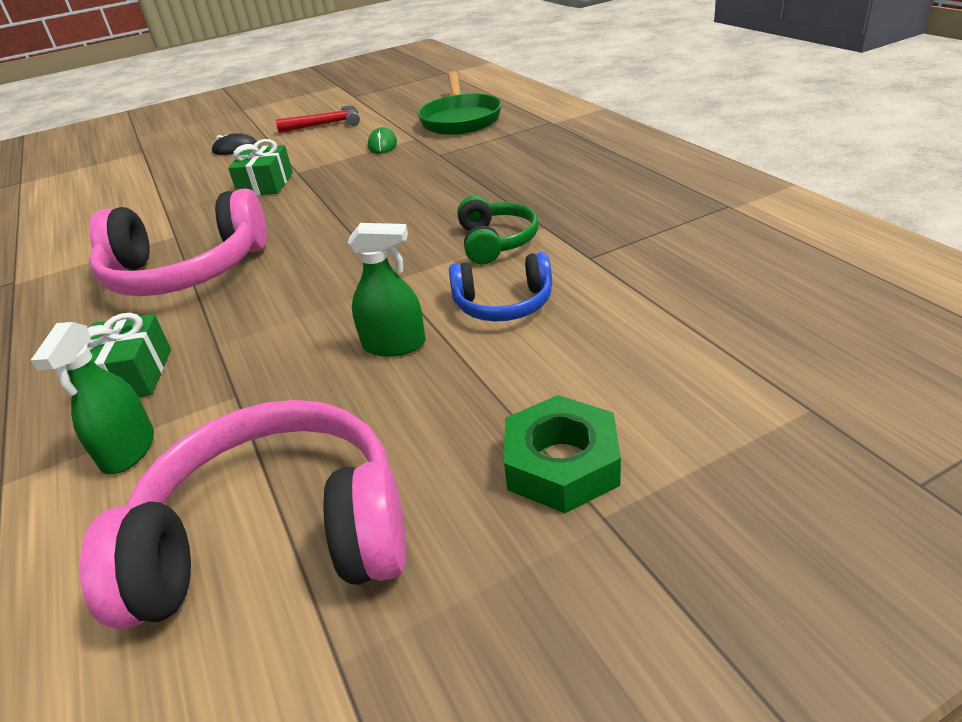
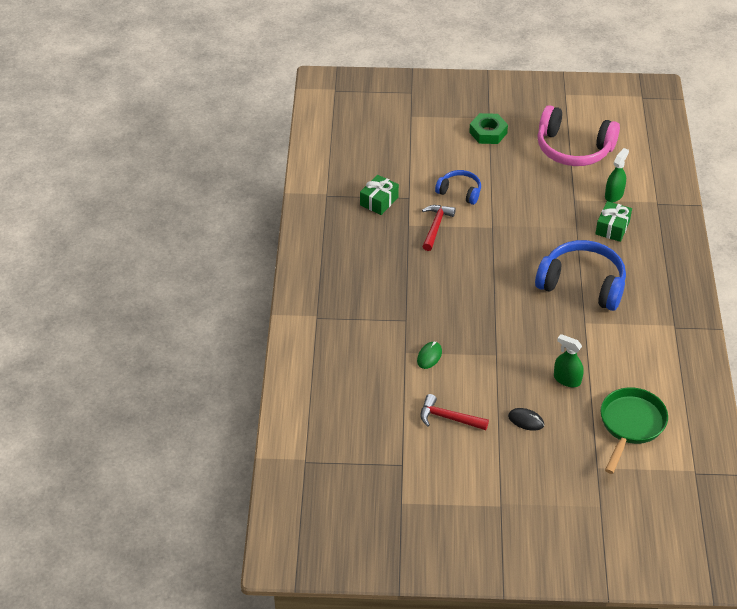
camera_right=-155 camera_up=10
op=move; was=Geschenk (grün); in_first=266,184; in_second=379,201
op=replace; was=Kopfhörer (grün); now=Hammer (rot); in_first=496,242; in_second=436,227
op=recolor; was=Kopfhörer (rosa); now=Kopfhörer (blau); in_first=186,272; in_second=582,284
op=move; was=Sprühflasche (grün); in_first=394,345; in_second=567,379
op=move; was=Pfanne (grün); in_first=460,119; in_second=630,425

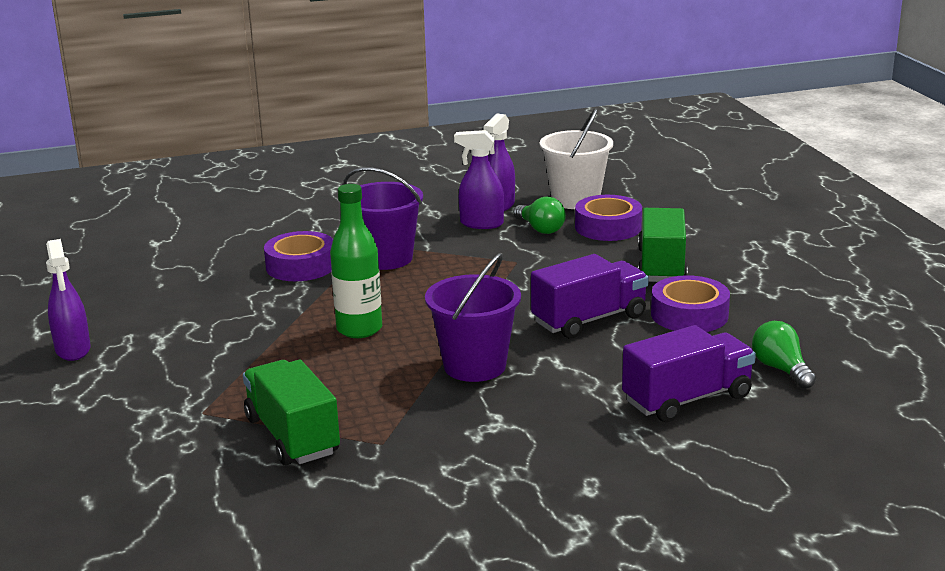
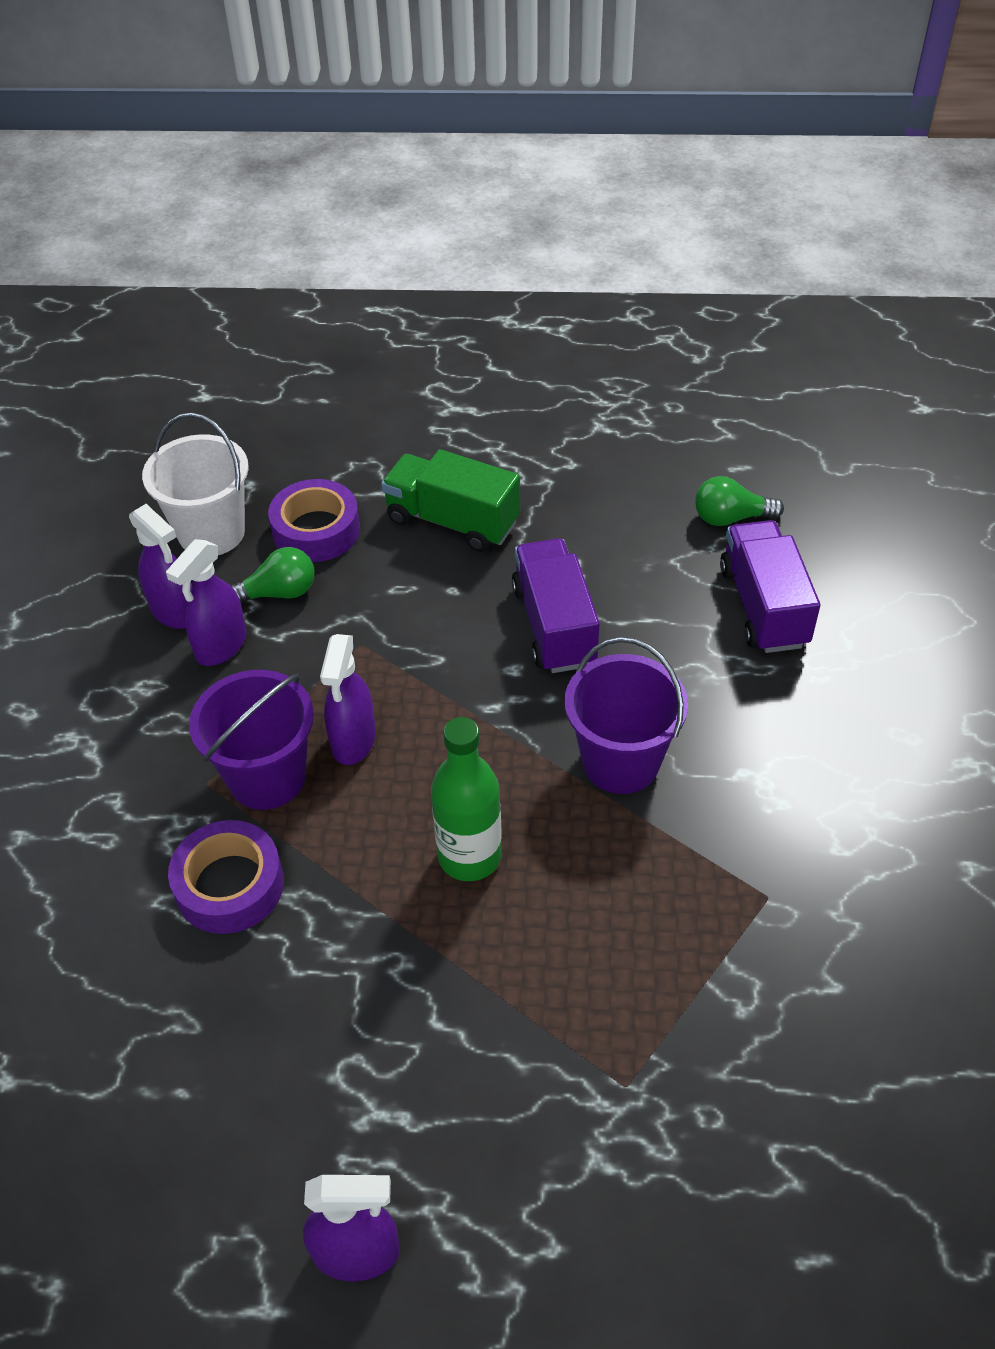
camera_right=-70 camera_up=25
op=insert; now=Sprühflasche (lila); in_second=353,740
op=delete; was=Lastwagen (grün); in_first=292,436
op=delete; was=Klebeband (lila); in_first=689,315

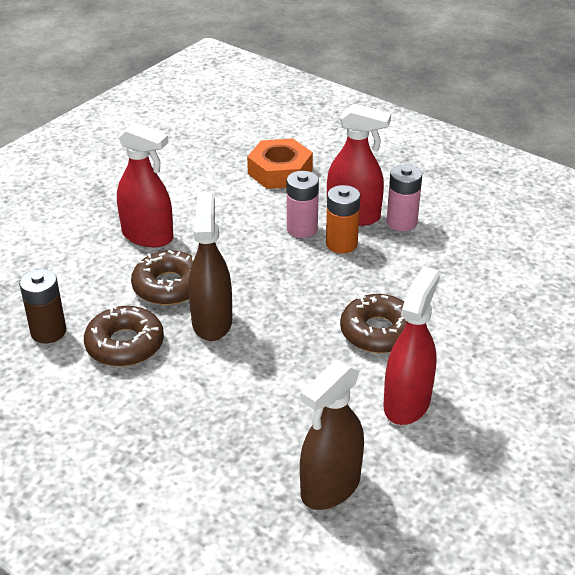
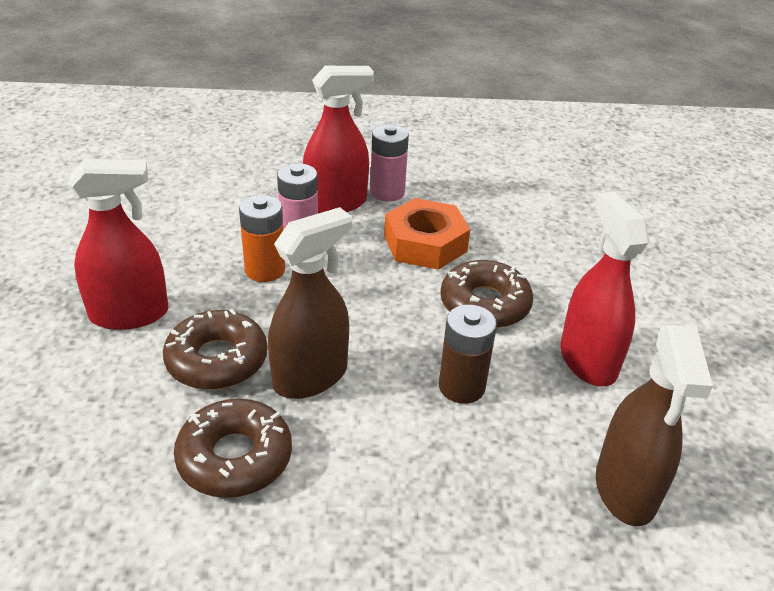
camera_right=-40 camera_up=0
op=move; was=Batterie (orange); in_first=341,244; in_second=265,270
op=rotate; was=Sprühflasche (braun); in_first=212,322; in_second=311,376; clockwise=90
op=move; was=Sechskantmutter (orange); in_first=280,172; in_second=425,243
op=move; was=Batterie (braun); in_first=48,332; in_second=461,387

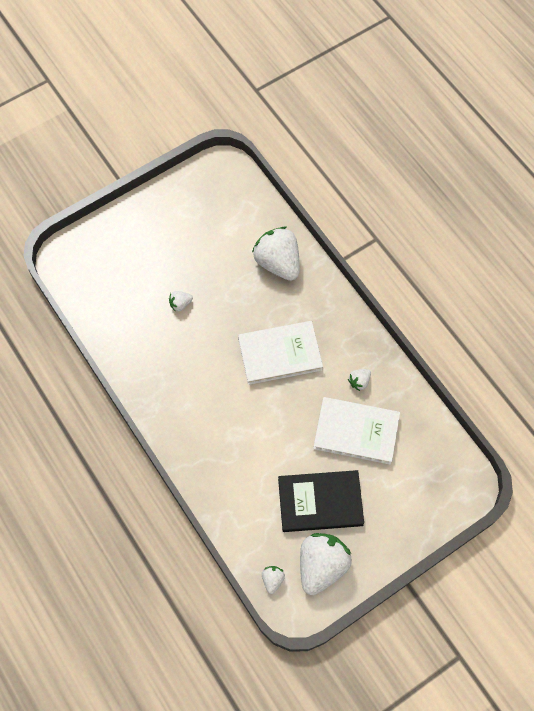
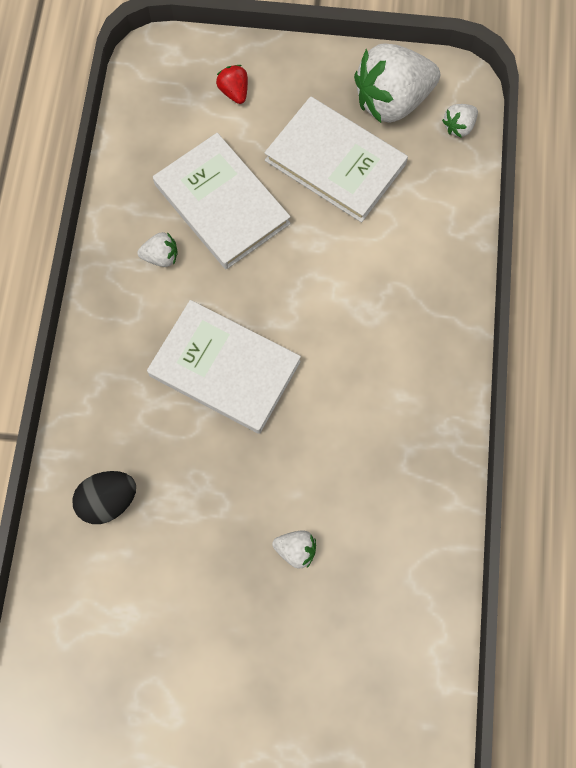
camera_right=-140 camera_up=5
op=replace; was=Erdbeere (weiß); now=Ei (schwarz); in_first=278,263; in_second=108,501
op=insert; now=Erdbeere (rot); in_second=234,92
op=recolor; was=Buch (schwarz); now=Buch (weiß); in_first=320,502; in_second=335,162

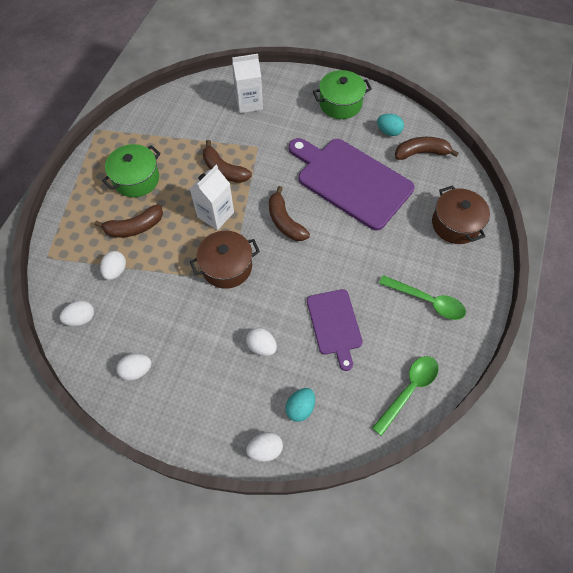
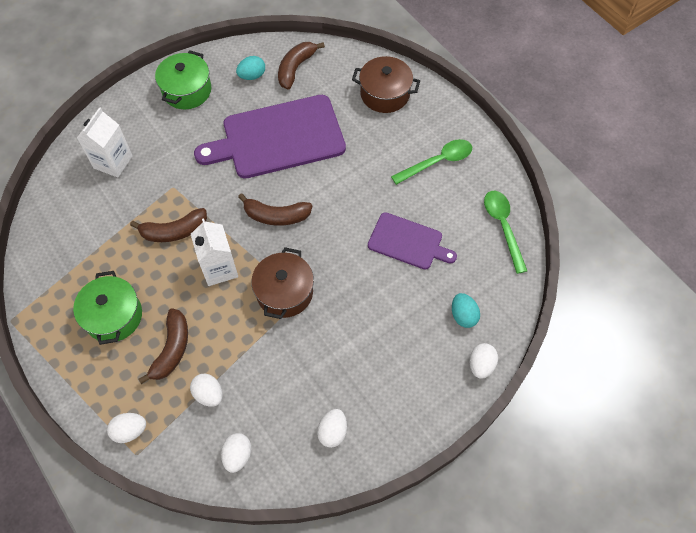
camera_right=-55 camera_up=0
op=move; was=Ei (weiß); in_first=261,346; in_second=130,431

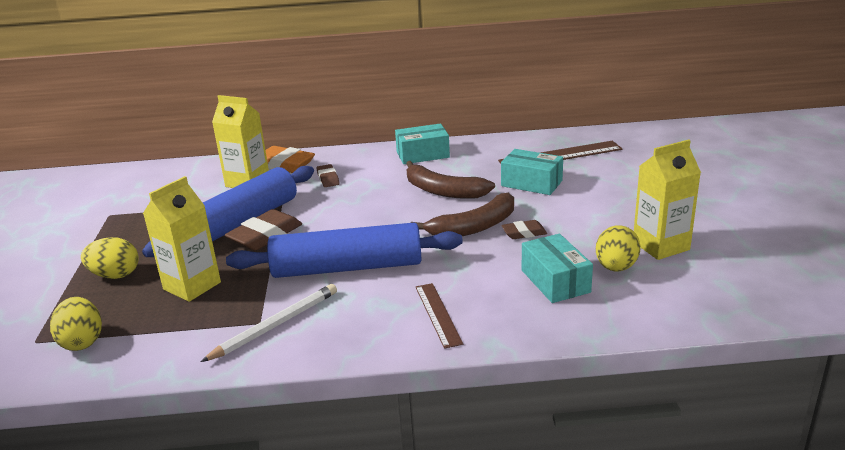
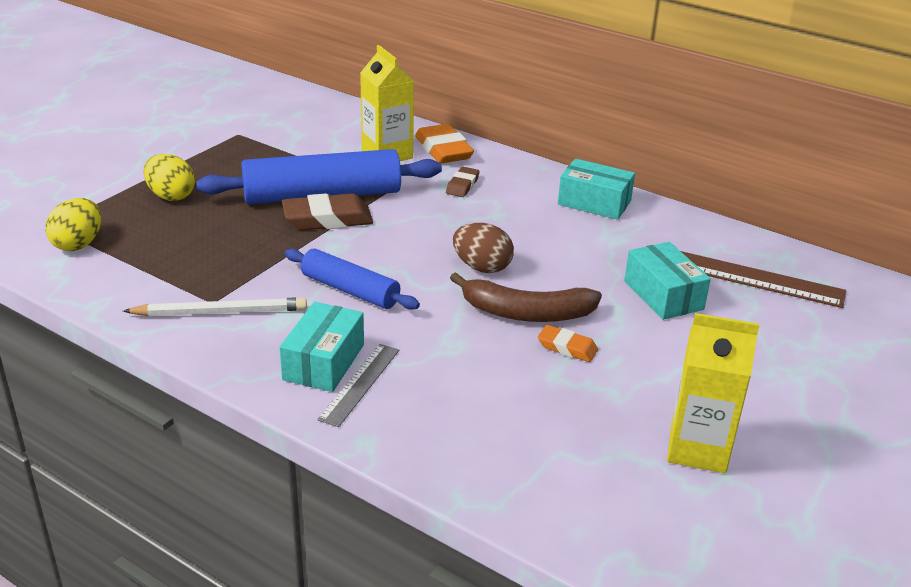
camera_right=35 camera_up=5
op=move; was=Schachtel (türkis); in_first=555,281; in_second=324,362
op=resize; was=Nudelholz (blau); in_first=347,268; in_second=350,290; ratio=0.59
op=recolor; was=Lineal (braun); now=Lineal (grau); in_first=438,314; in_second=360,384
op=insert; now=Ei (braun); in_second=482,267
op=recolor; was=Radiergummi (braun); now=Radiergummi (orange); in_first=524,233; in_second=567,348
op=delete; was=Getränkekarton (gelb); in_first=192,286
op=delete; was=Banane (braun); in_first=443,191
op=delete; was=Ei (gelb); in_first=616,267

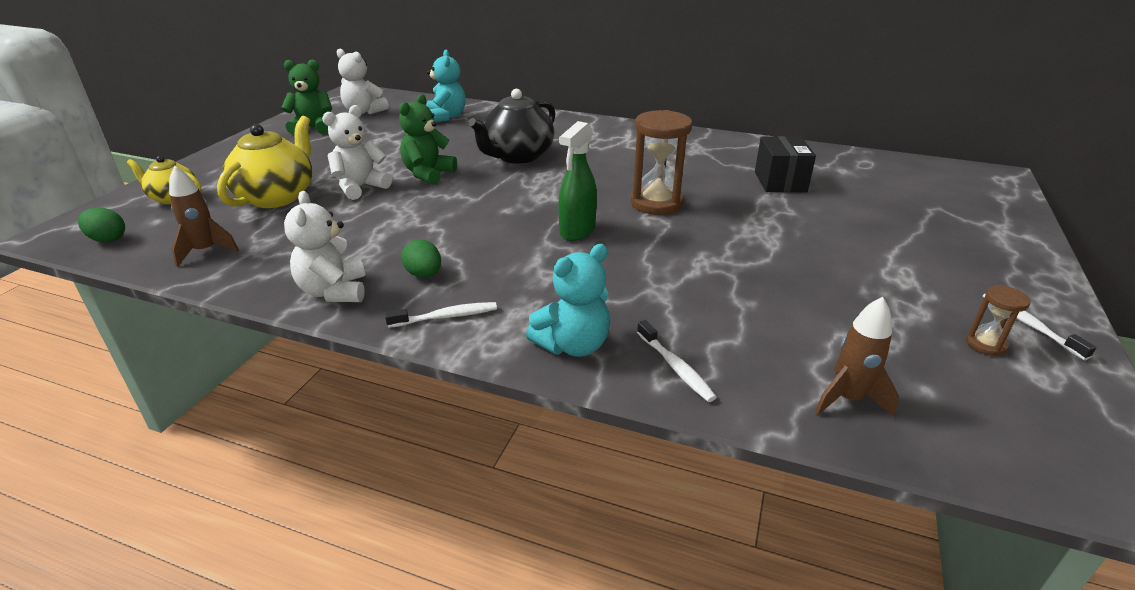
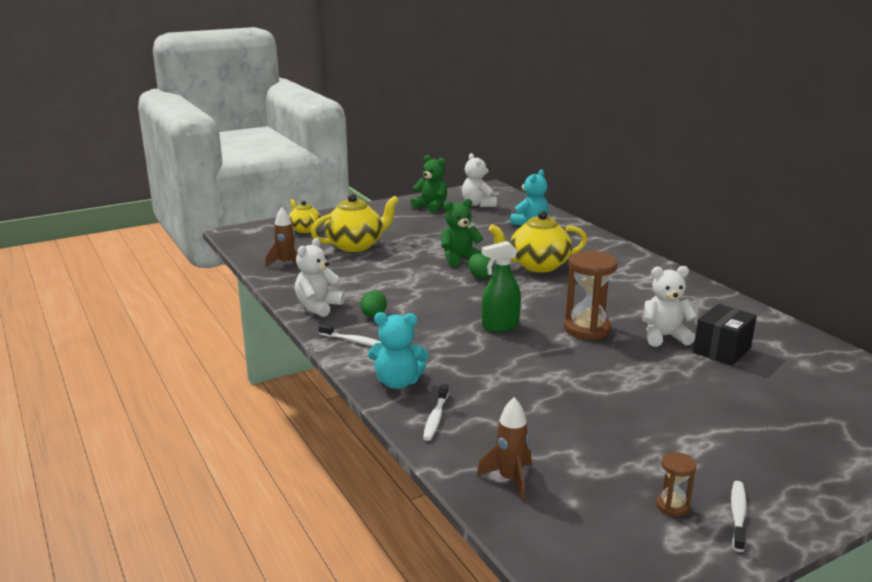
camera_right=40 camera_up=-10
op=move; was=Ei (grün); in_first=108,239; in_second=480,276
op=recolor; was=Teekanne (schwarz); now=Teekanne (gelb); in_first=517,156; in_second=537,265
op=move; was=Teddybär (weiß); in_first=360,187; in_second=664,337

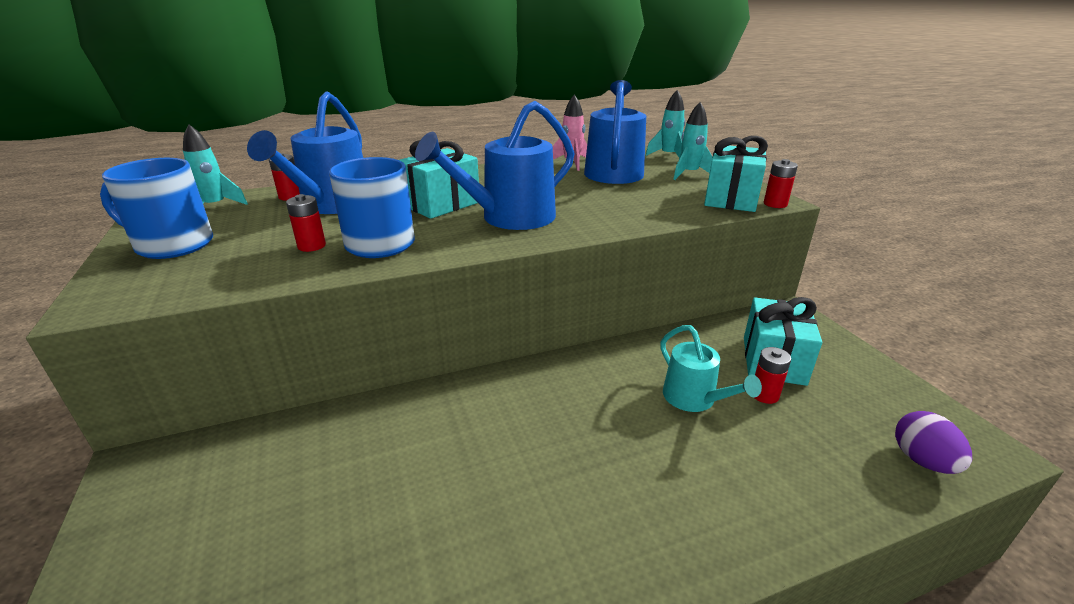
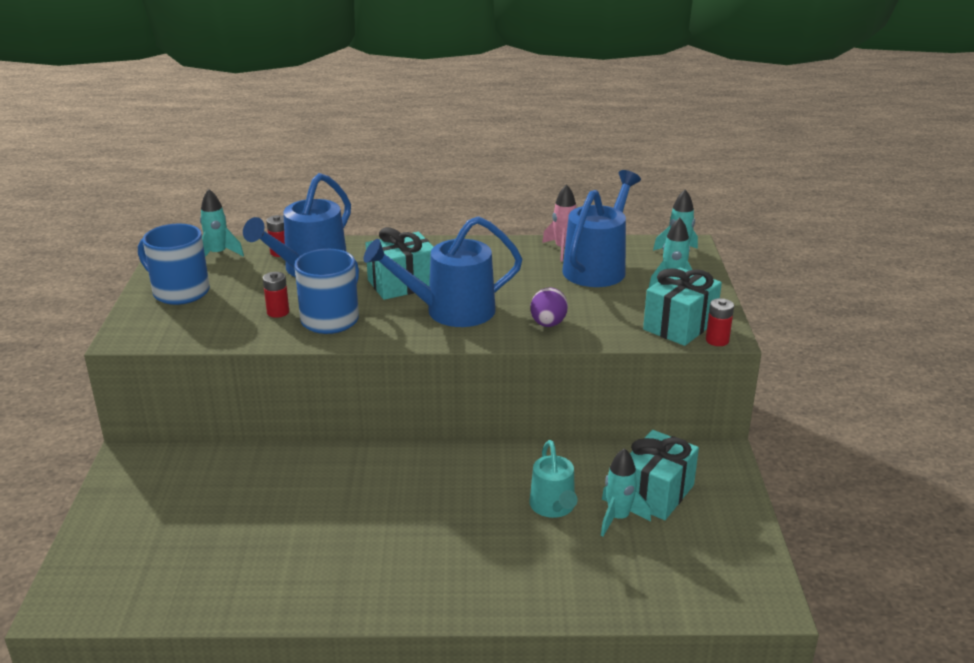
camera_right=20 camera_up=0
op=move; was=Ei (lila); in_first=922,461; in_second=548,324
op=replace; was=Batterie (rot); now=Rakete (türkis); in_first=764,395; in_second=618,518

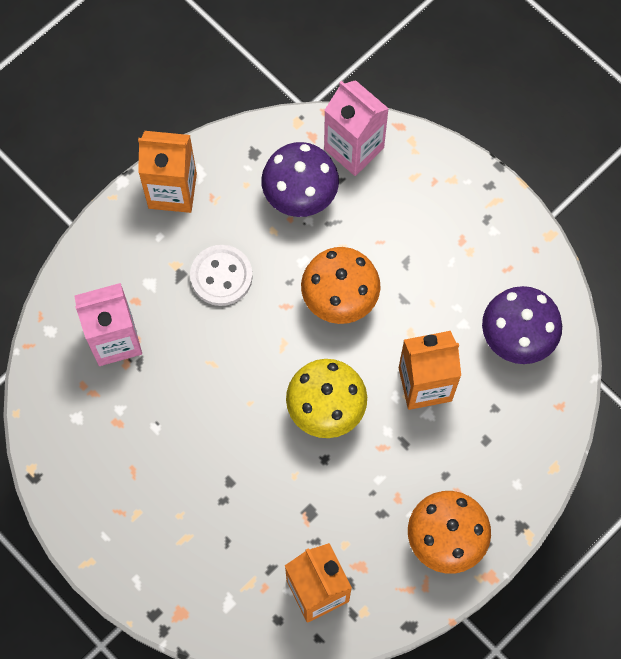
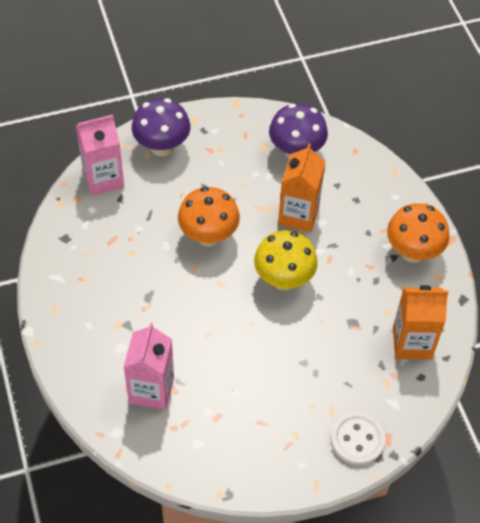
camera_right=-65 camera_up=-15
op=move; was=Pilz (lila); in_first=300,197; in_second=162,147
op=move; was=Knopf (weiß); in_first=221,276; in_second=357,439
op=delete; was=Getränkekarton (orange); in_first=172,191

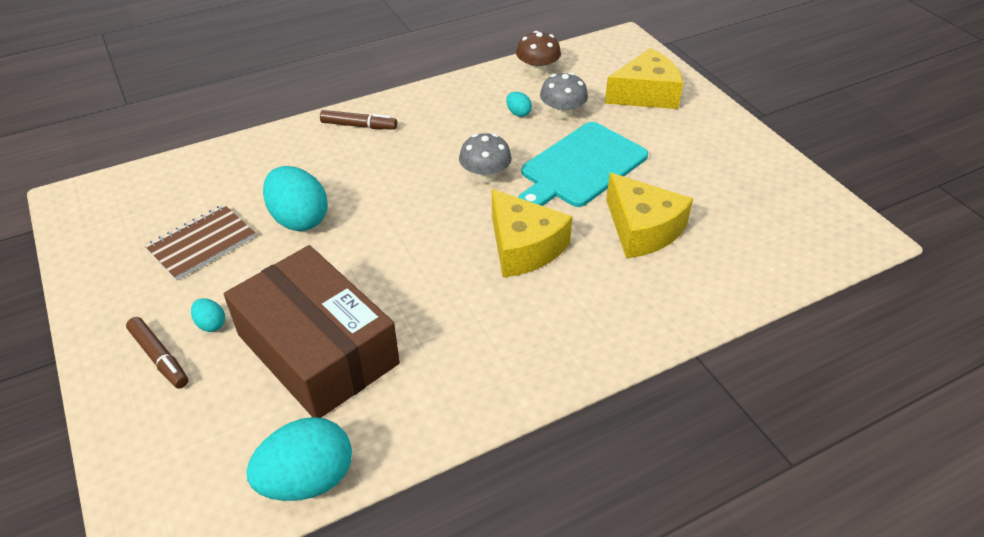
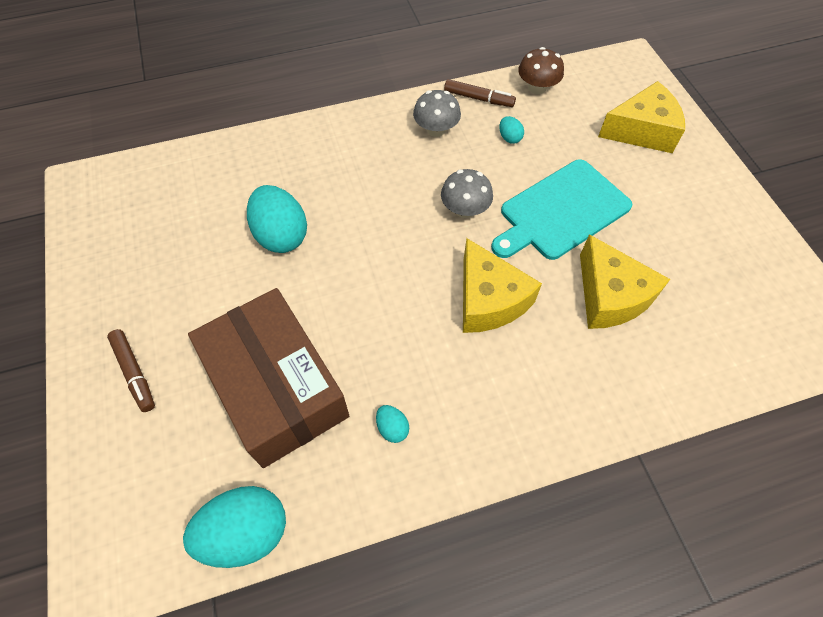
camera_right=10 camera_up=15
op=move; was=Ei (türkis); in_first=211,324; in_second=392,428
op=move; was=Pilz (grau); in_first=562,113; in_second=436,130
op=move; was=Filzstift (braun); in_first=359,126; in_second=478,98
op=delete; was=Notizbuch (braun); in_first=202,244

